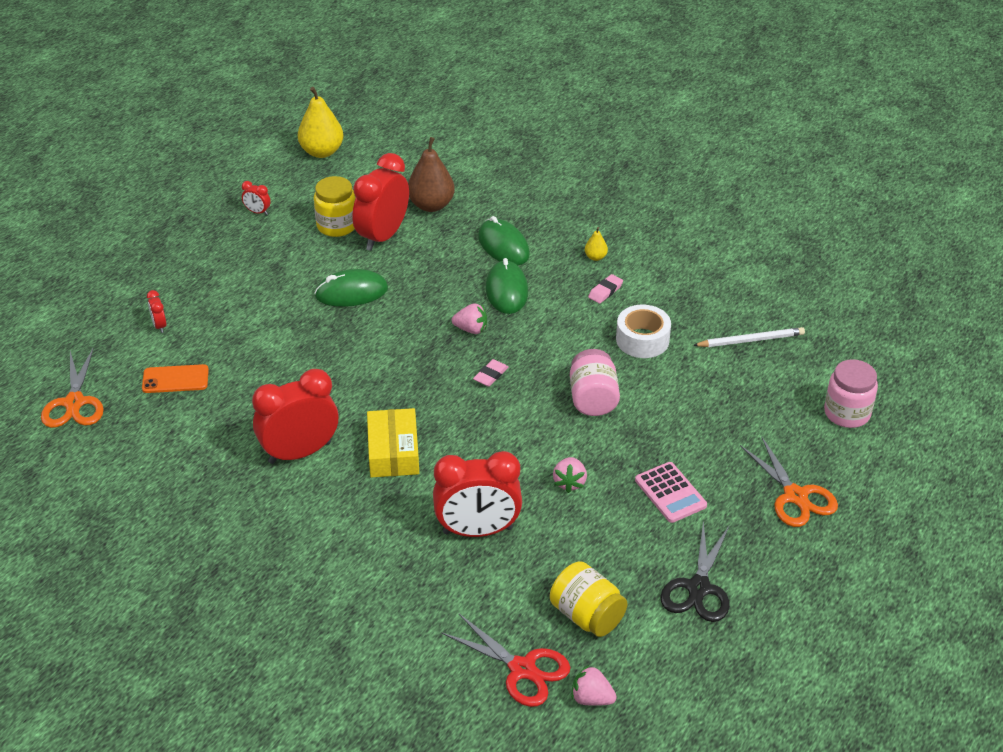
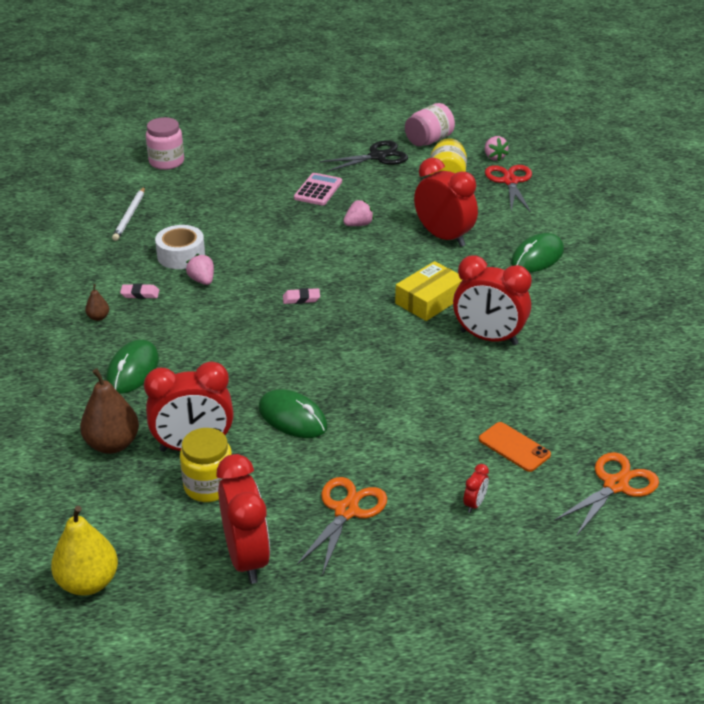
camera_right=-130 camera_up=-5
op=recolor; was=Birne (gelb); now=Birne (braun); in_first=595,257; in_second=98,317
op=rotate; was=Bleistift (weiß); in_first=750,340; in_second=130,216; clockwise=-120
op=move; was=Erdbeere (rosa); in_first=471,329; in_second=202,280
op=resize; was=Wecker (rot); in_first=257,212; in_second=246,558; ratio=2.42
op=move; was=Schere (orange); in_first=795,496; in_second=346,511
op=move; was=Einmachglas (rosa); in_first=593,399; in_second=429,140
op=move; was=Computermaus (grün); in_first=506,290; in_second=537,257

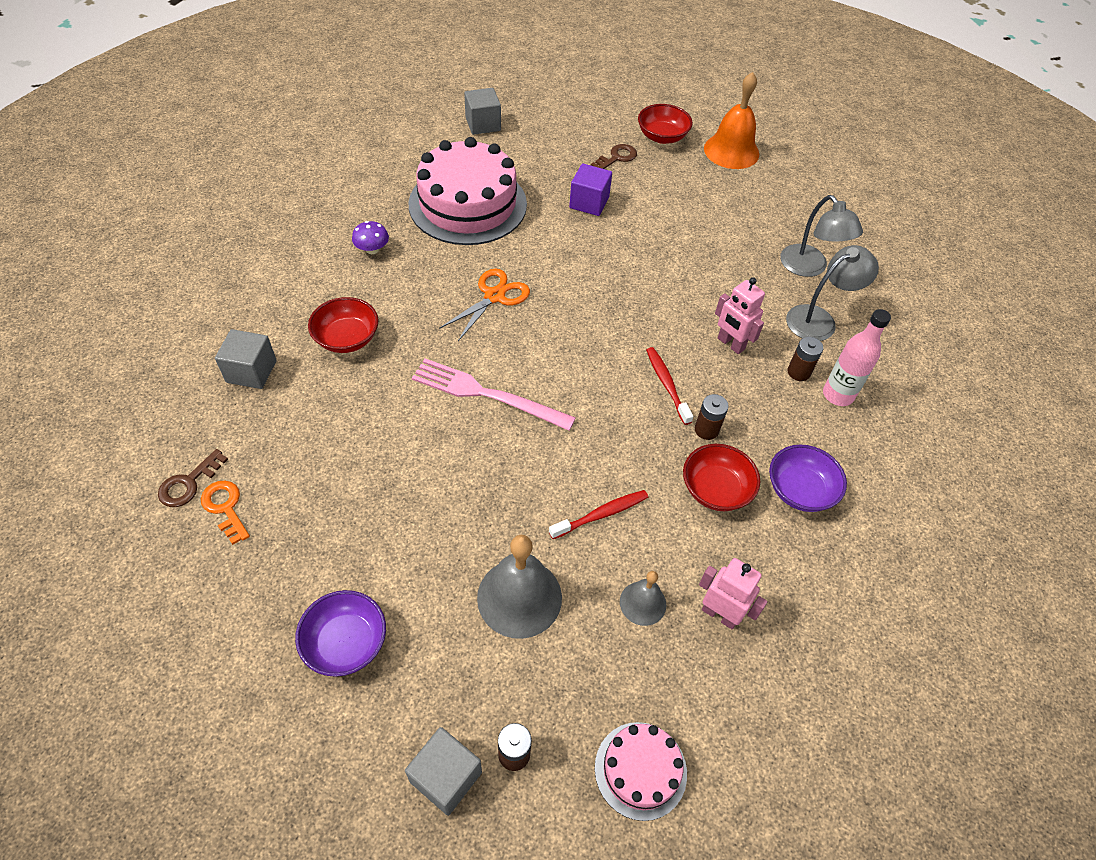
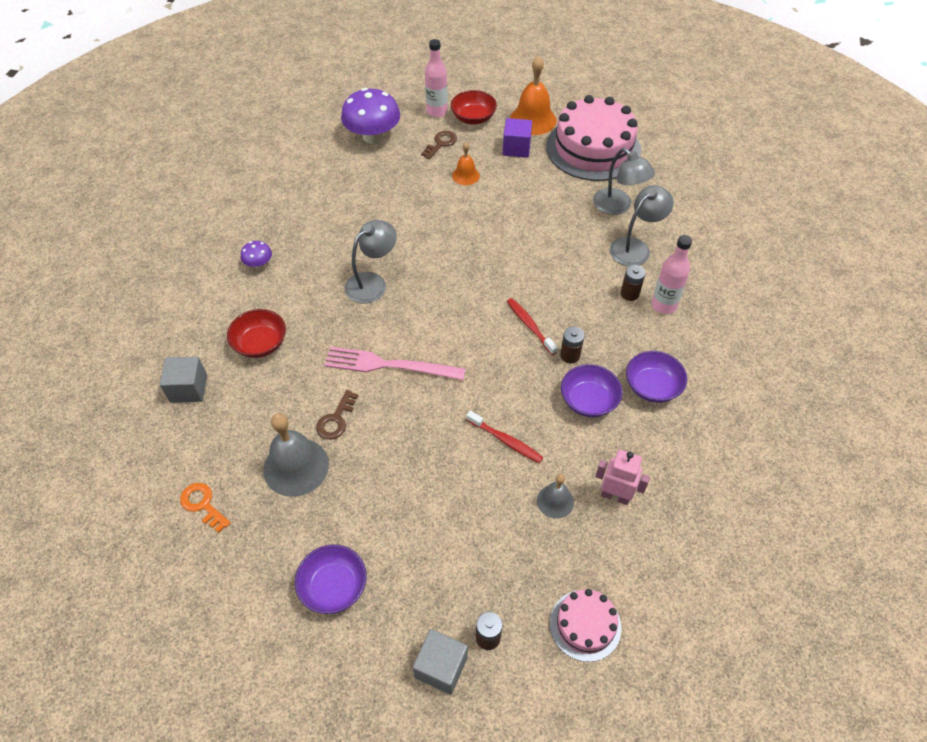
camera_right=-10 camera_up=0
op=move; was=Glocke (grau); in_first=519,597; in_second=296,467
op=move; was=Schlüssel (braun); in_first=188,483; in_second=336,419
op=insert; now=Pilz (lila); in_second=373,136
op=replace; was=Schere (orange); now=Lampe (grau); in_first=494,296; in_second=372,283
op=insert; now=Flasche (rosa); in_second=437,112
op=insert; now=Glocke (orange); in_second=465,175
op=rotate; was=Zahnbürste (rot); in_first=601,514; in_second=505,440; clockwise=75
op=move; was=Kubus (lila); in_first=589,202; in_second=516,148
op=move; was=Kuchen (rosa); in_first=468,204; in_second=593,148
op=recolor; was=Schüssel (rot); now=Schüssel (lila); in_first=715,489; in_second=588,401
op=delete; was=Kubus (grau); in_first=483,124
op=delete; was=Roboter (rosa); in_first=730,344

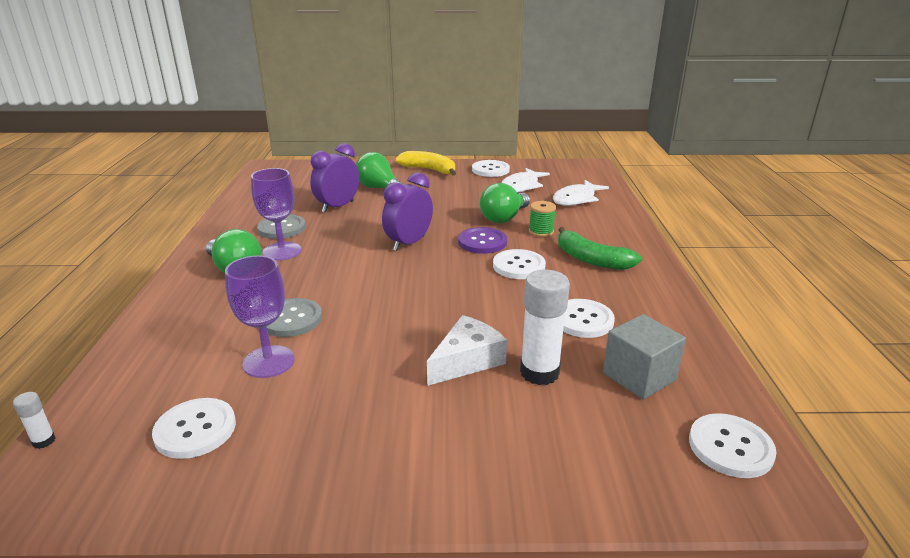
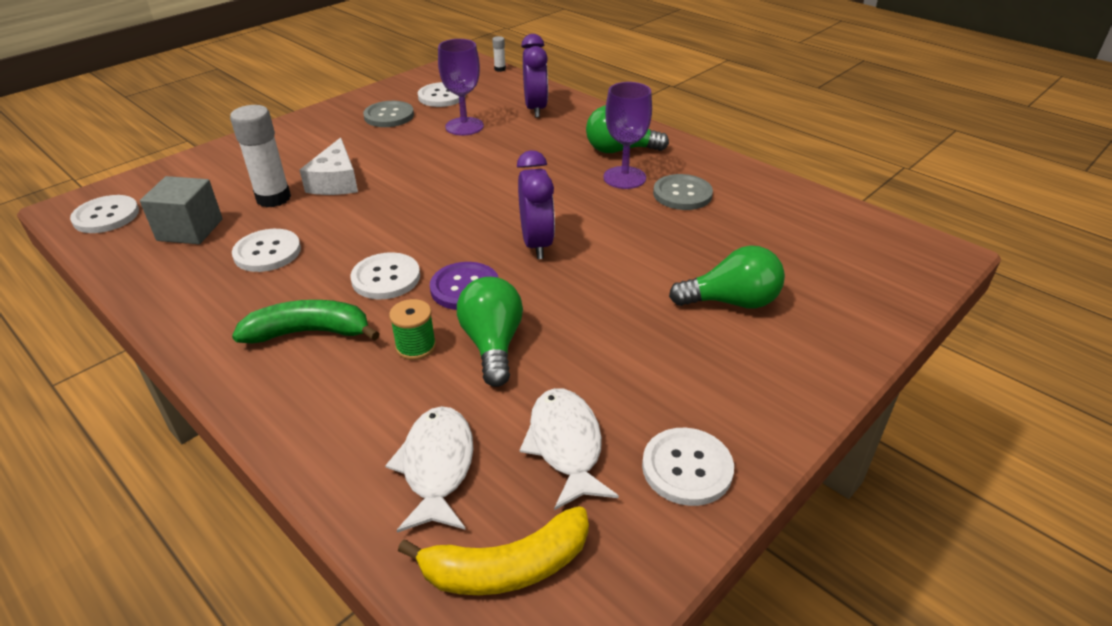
camera_right=135 camera_up=10
op=move; was=Knopf (grau); in_first=291,319; in_second=389,116
op=move; was=Banane (gelb); in_first=429,170; in_second=507,567
op=move; was=Wecker (lila); in_first=338,207; in_second=536,109

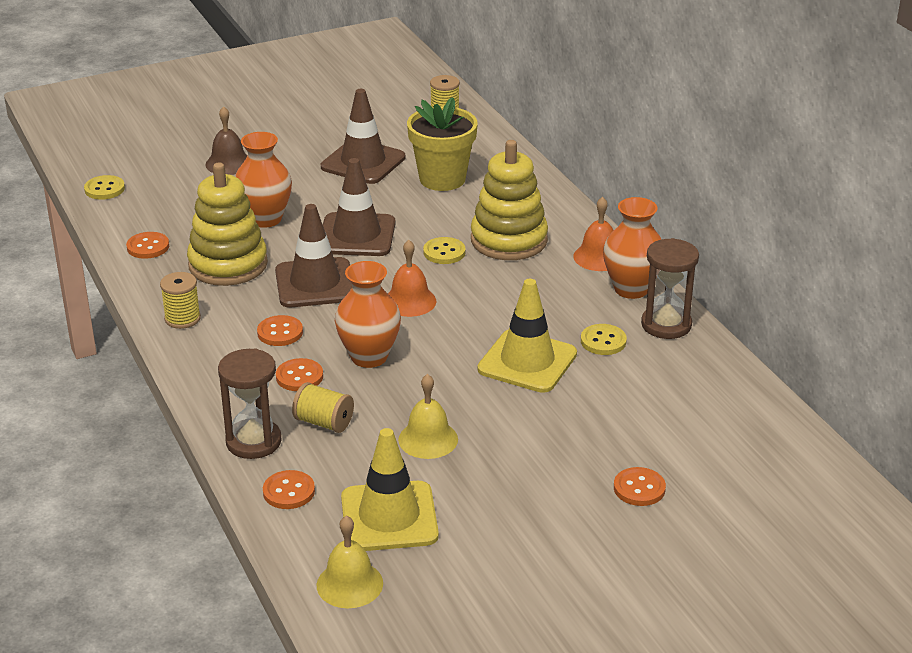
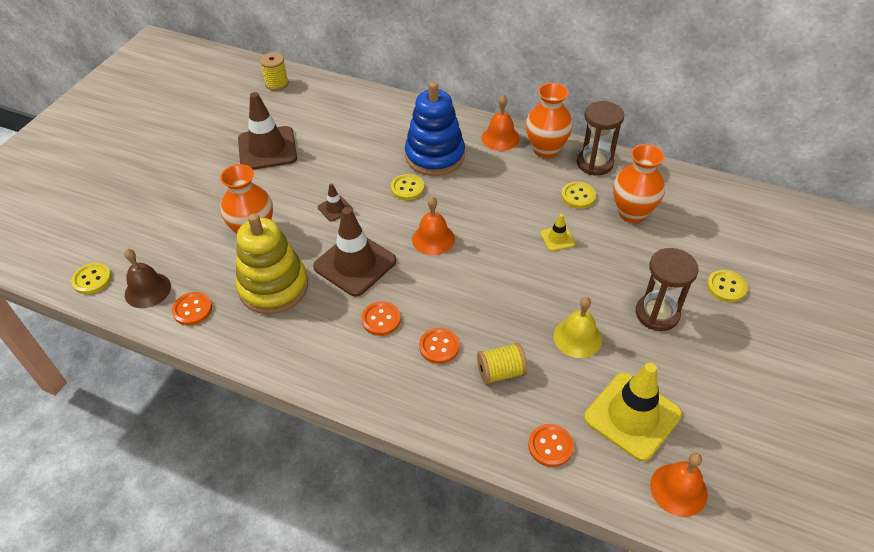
camera_right=-40 camera_up=15
op=move; was=Glocke (braun); in_first=228,163; in_second=147,290
op=resize; was=Leitkegel (braun); in_first=357,235; in_second=335,208; ratio=0.46
op=recolor; was=Stapelspielzeug (gelb); now=Stapelspielzeug (blau); in_first=509,240; in_second=435,156
op=resize; was=Leitkegel (gelb); in_first=527,362; in_second=557,238; ratio=0.46
op=move; was=Vase (orange); in_first=369,357; in_second=632,213
op=move; was=Sanduhr (braun); in_first=253,441; in_second=657,314
op=recolor; was=Glocke (gelb); now=Glocke (orange); in_first=349,584; in_second=678,489
op=recolor; was=Knopf (orange); now=Knopf (gelb); in_first=639,488; in_second=726,287
op=delete; was=Garnrolle (gelb); in_first=182,318
op=delete; was=Blumentopf (gelb); in_first=442,179

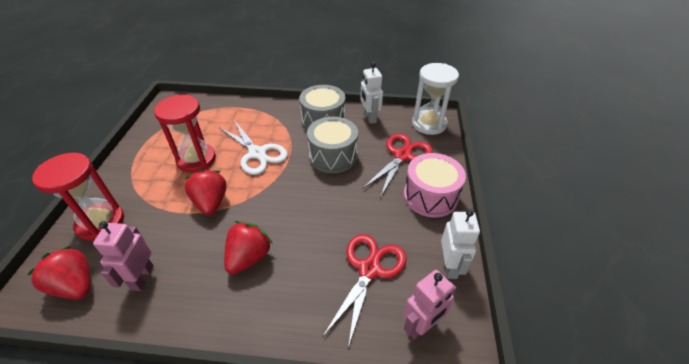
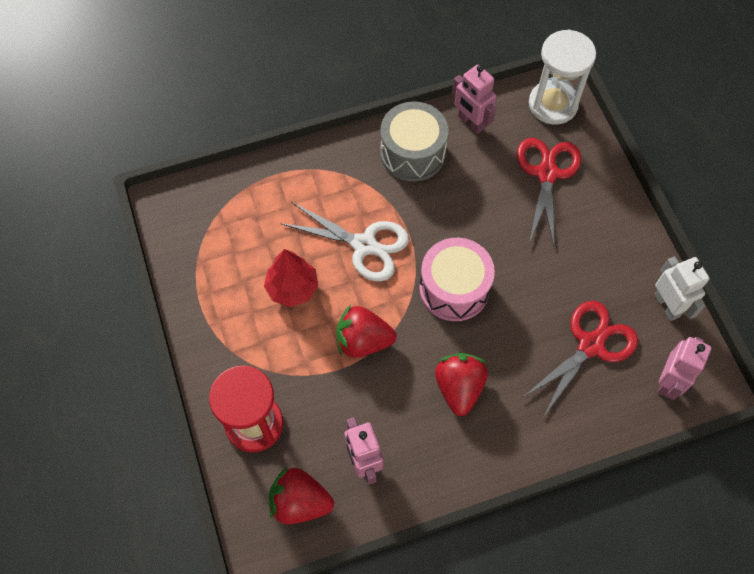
camera_right=-25 camera_up=20
op=replace; was=Sanduhr (rot); now=Baum (rot); in_first=196,159; in_second=292,288
op=rotate; was=Erdbeere (rot); in_first=211,202; in_second=363,341; clockwise=-45
op=move; was=Trommel (rosa); in_first=430,196; in_second=454,288
op=recolor; was=Roboter (weiß); now=Roboter (rosa); in_first=369,117; in_second=470,122
op=rotate; was=Schere (rot); in_first=369,269; in_second=590,345; clockwise=45
op=delete; was=Trommel (grau); in_first=333,156

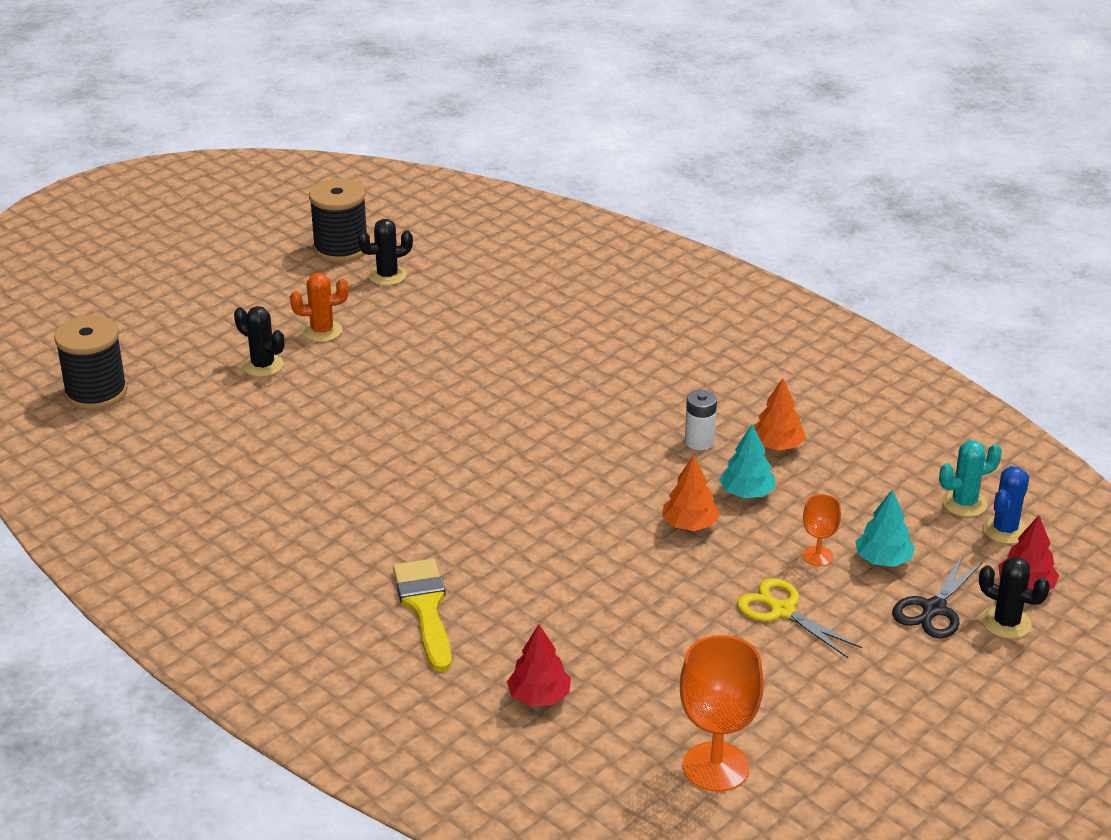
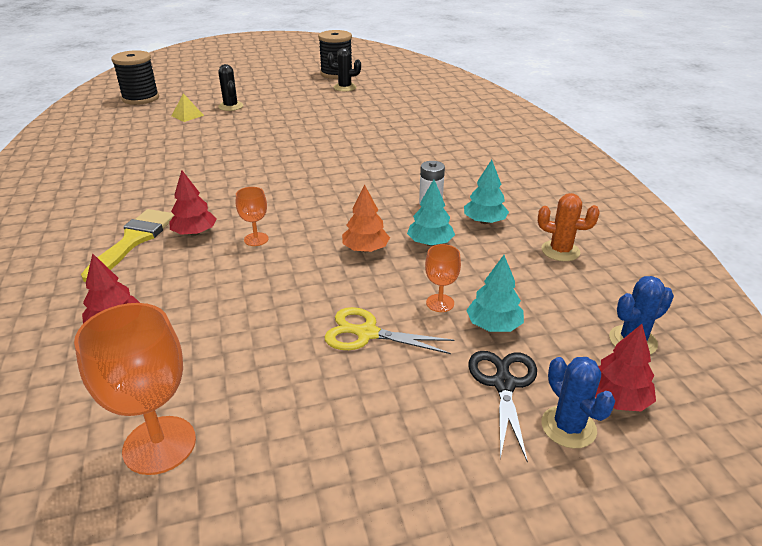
camera_right=30 camera_up=0
op=insert; now=Baum (rot); in_second=195,233
op=insert; now=Pyramide (gelb); in_second=187,115
op=insert; now=Kelch (orange); in_second=256,239
op=rotate; was=Schere (gelb); in_first=782,611; in_second=367,333; clockwise=-60
op=recolor; was=Baum (orange); now=Baum (türkis); in_first=777,446; in_second=484,221
op=rotate; was=Schere (schwarz); in_first=934,609; in_second=503,384; clockwise=120
op=move; was=Kaktus (orange); in_first=322,331; in_second=560,251
op=recolor; was=Kaktus (schwarz); now=Kaktus (blau); in_first=1006,623; in_second=568,427
op=delete; was=Kaktus (türkis); in_first=964,503

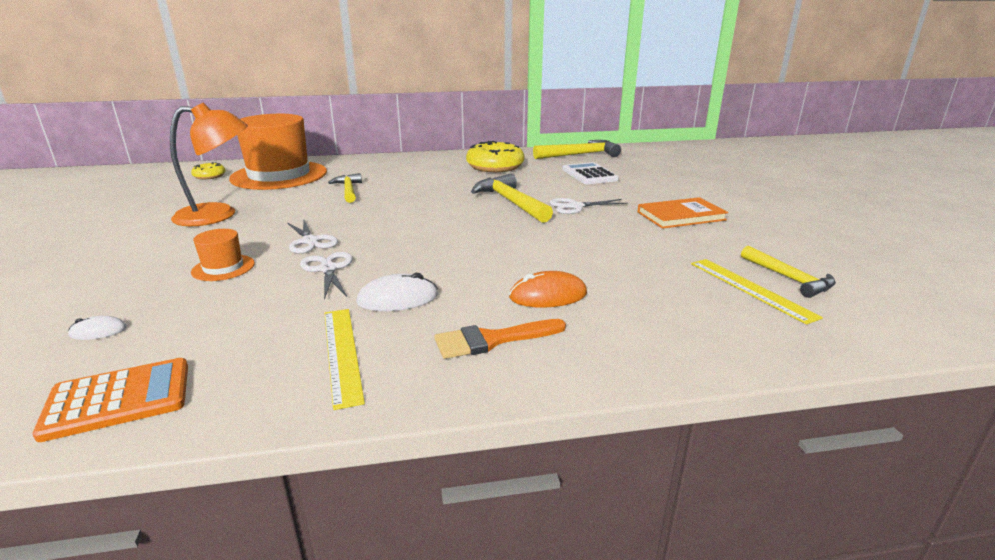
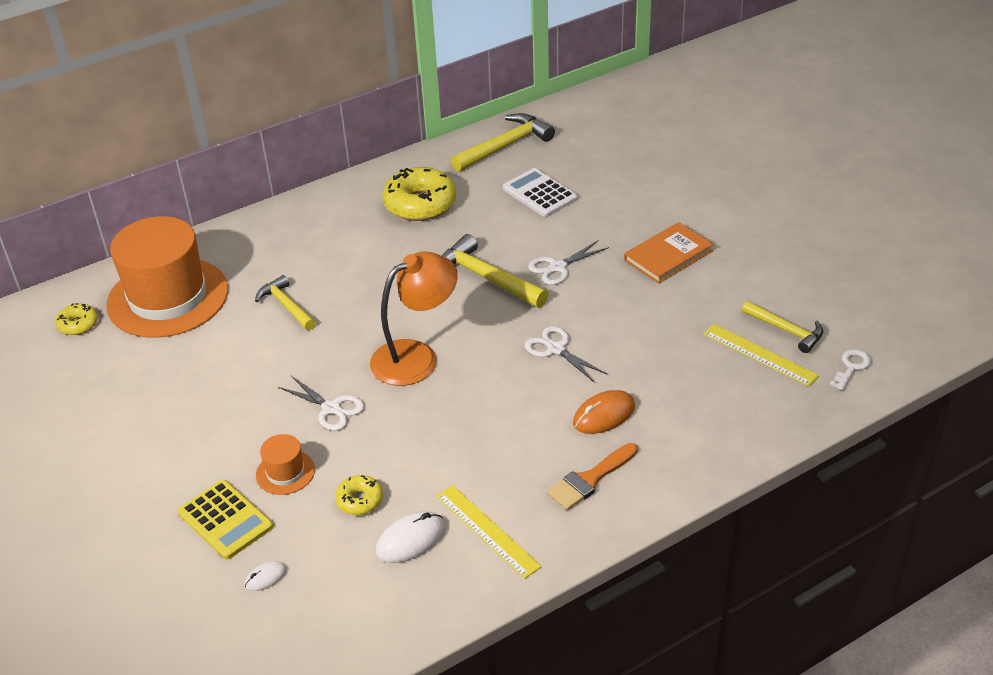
camera_right=-20 camera_up=15
op=insert; now=Taschenrechner (gelb); in_second=225,520
op=insert; now=Donut (gelb); in_second=359,500
op=move; was=Lampe (orange); in_first=218,215; in_second=416,356
op=move; was=Computermaus (weiß); in_first=398,299; in_second=410,540
op=move; was=Schere (weiß); in_first=328,269; in_second=556,349
op=insert; now=Schlüssel (weiß); in_second=851,367
op=delete; was=Taschenrechner (orange); in_first=118,399

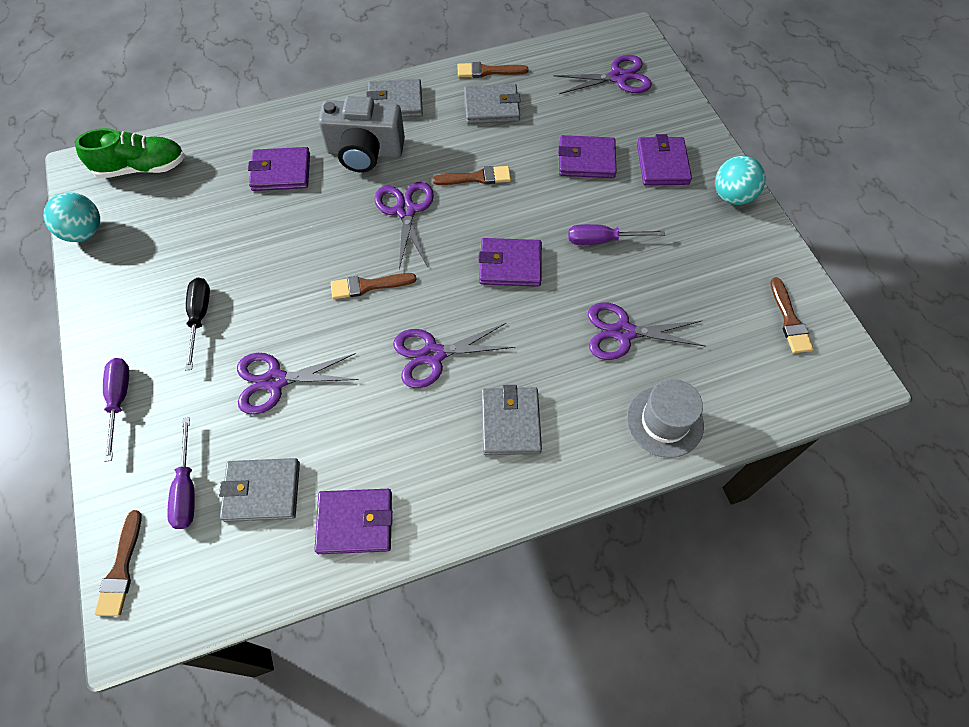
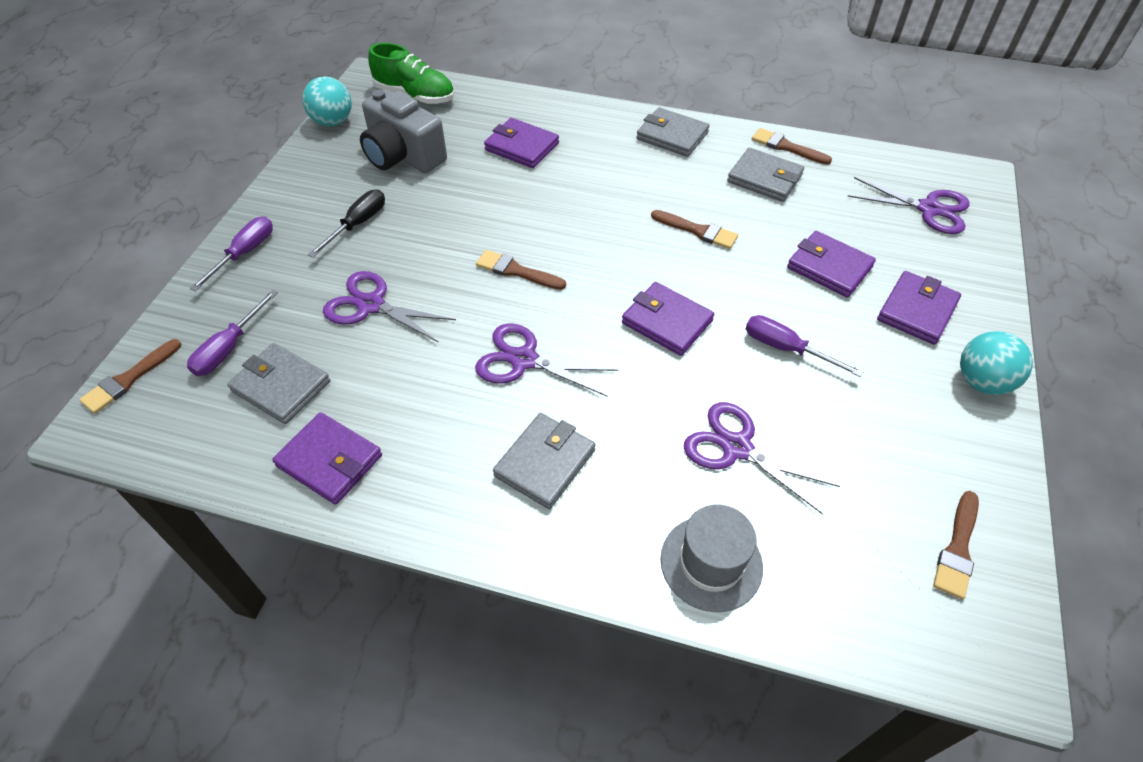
camera_right=35 camera_up=-10
op=move; was=Kamera (grau); in_first=365,152; in_second=403,156
op=delete; was=Schere (lila); in_first=406,211

